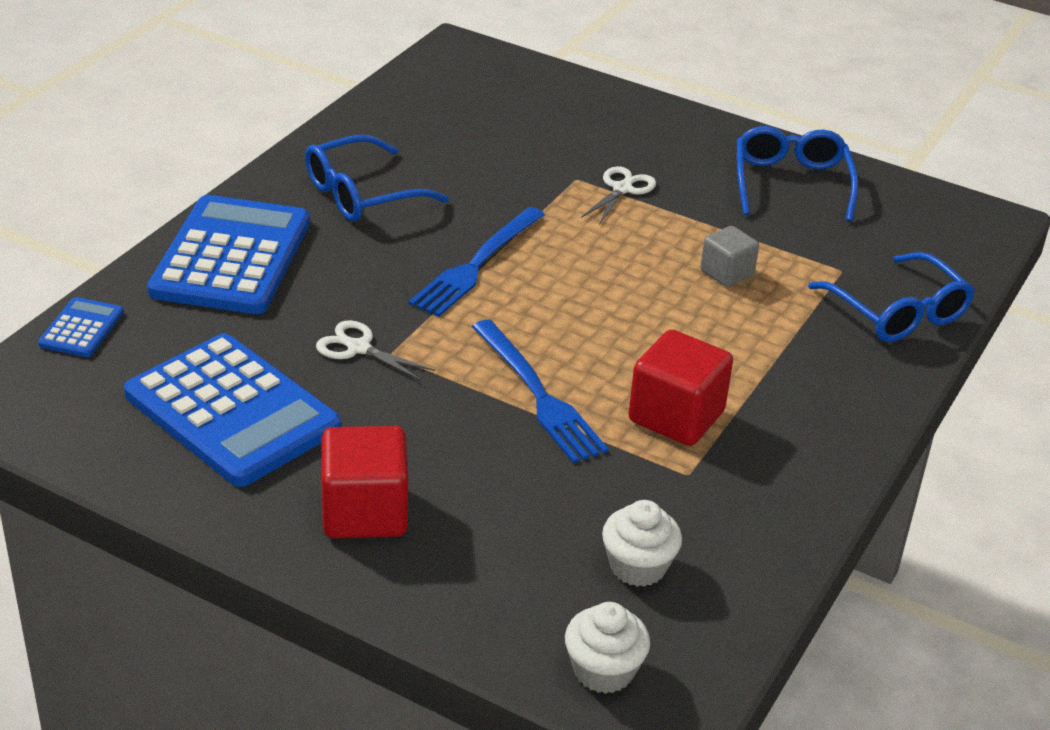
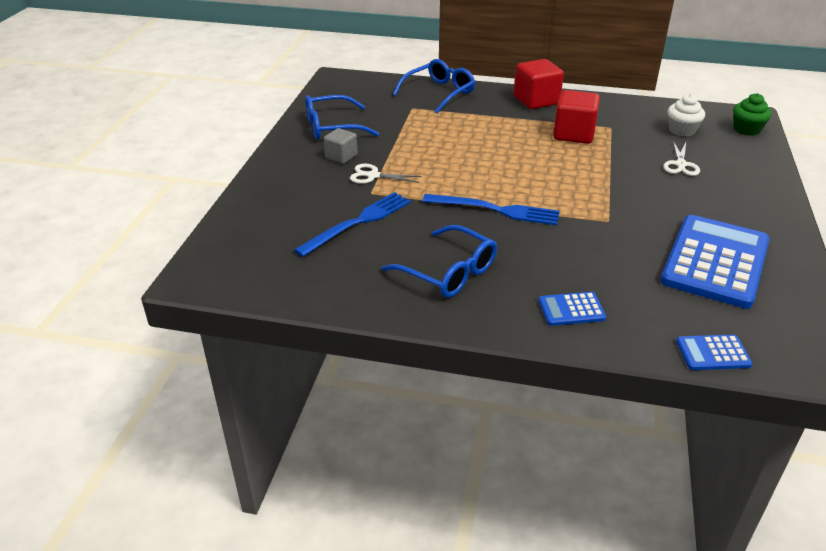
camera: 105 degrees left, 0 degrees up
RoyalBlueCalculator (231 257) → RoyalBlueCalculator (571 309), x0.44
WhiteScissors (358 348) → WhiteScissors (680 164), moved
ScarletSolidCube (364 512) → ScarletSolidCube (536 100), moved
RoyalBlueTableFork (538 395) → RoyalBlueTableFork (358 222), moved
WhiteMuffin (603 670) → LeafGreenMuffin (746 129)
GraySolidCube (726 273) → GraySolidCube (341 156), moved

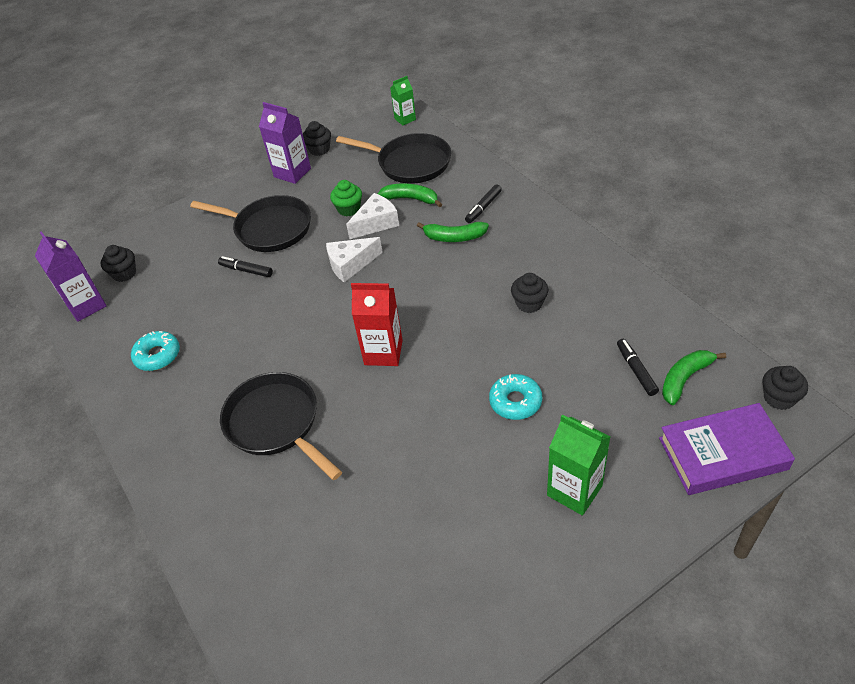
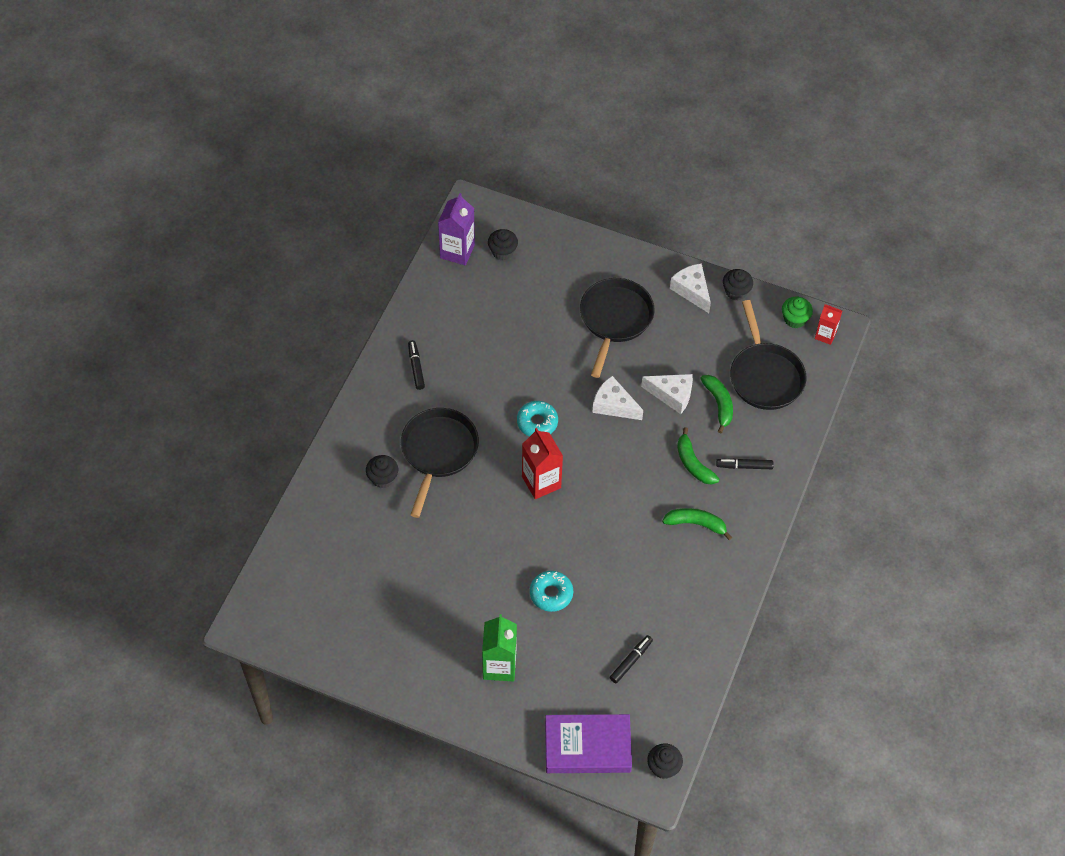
camera: 50 degrees right, 10 degrees up
TurquoiseGlazedDonut (157 355) → TurquoiseGlazedDonut (537 422), moved
EbonyFryingPan (269 228) → EbonyFryingPan (615 319), 150 degrees counterclockwise
EbonyMarker (246 270) → EbonyMarker (416 367), moved
VioletJuiceCarton (292 173) → WhiteCheeseWedge (692 291)
LeafGreenMuffin (349 209) → LeafGreenMuffin (795 319), moved
LeafGreenJuiceCarton (405 119) → ScarletJuiceCarton (825 335)
EbonyMuffin (529 303) → EbonyMuffin (383 478), moved
VioletHardcover (722 453) → VioletHardcover (587 746), 45 degrees counterclockwise
LeafGreenBananaFruit (685 379) → LeafGreenBananaFruit (696 524), moved

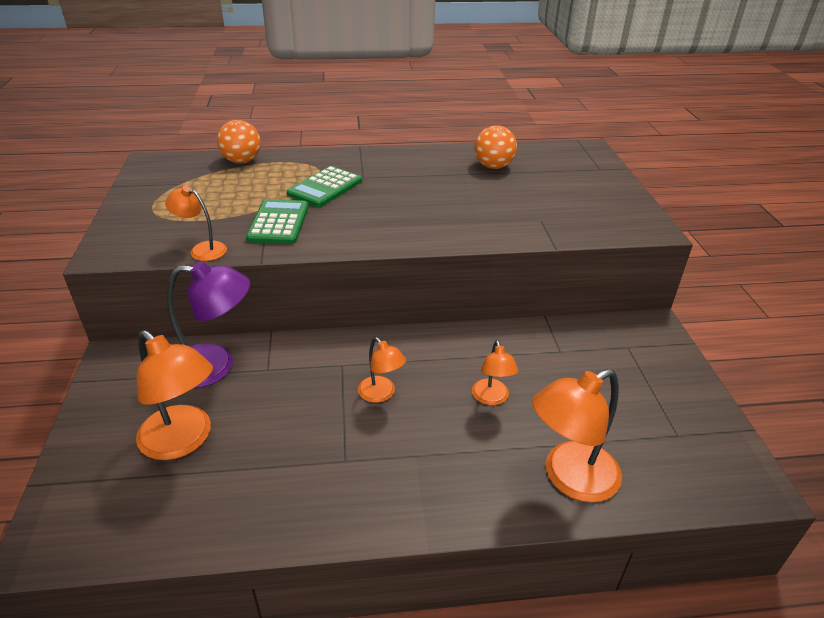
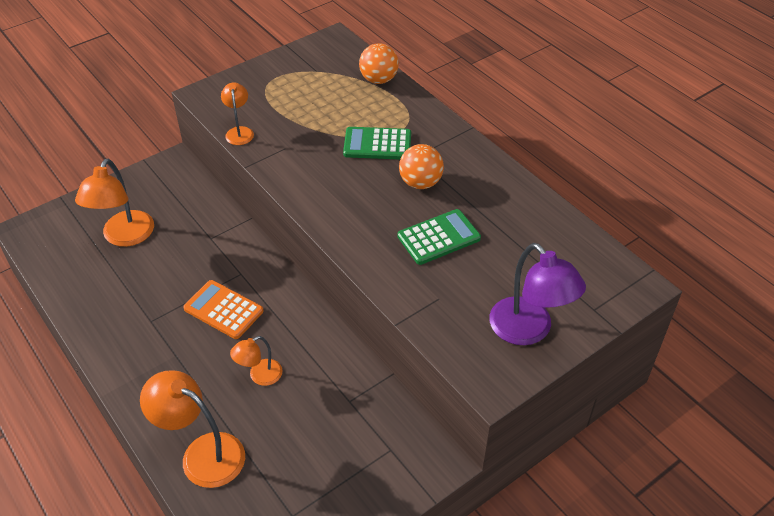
camera: 60 degrees right, 10 degrees up
VioletDeskLamp (215 366) → VioletDeskLamp (528 331), moved
LeafGreenCalculator (278 223) → LeafGreenCalculator (438 237), moved
BrightOrangeDeskLamp (381 394) → BrightOrangeCalculator (223 310)
BrightOrangePlayBall (493 166) → BrightOrangePlayBall (420 183), moved

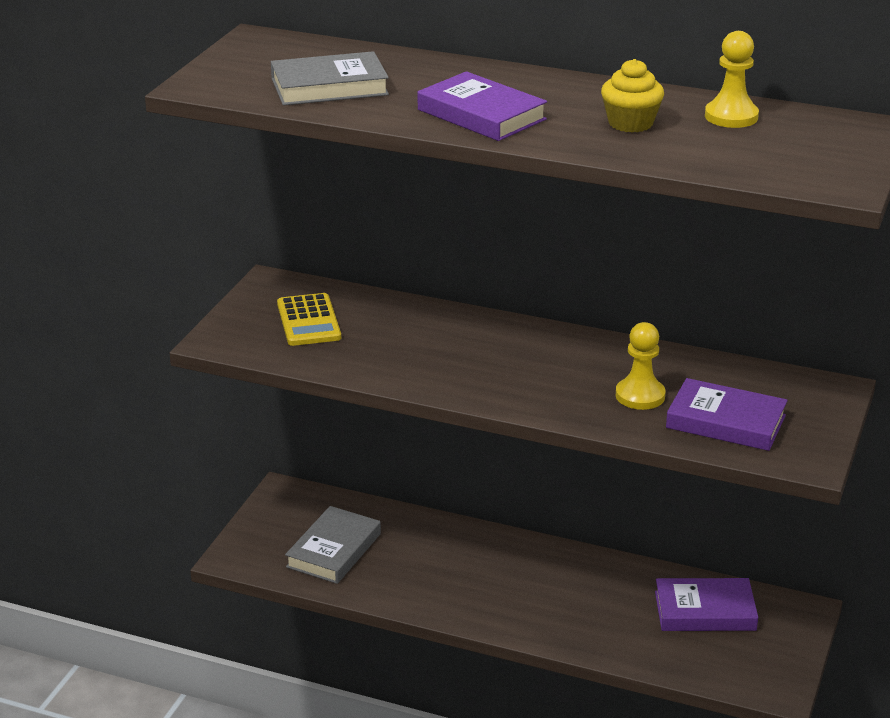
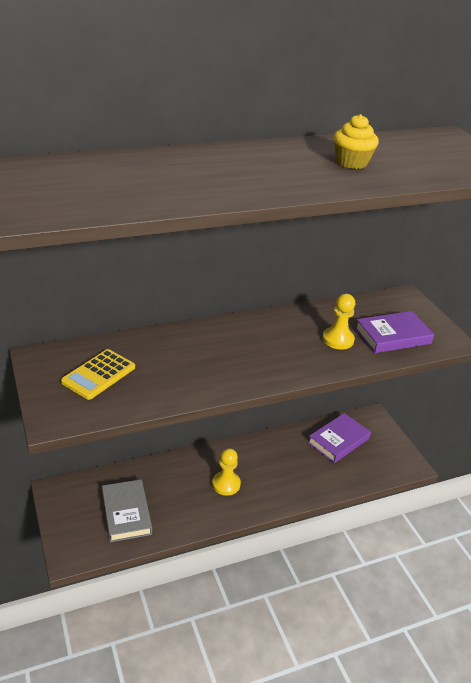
camera: 45 degrees left, 5 degrees up
GrayHardcover (329 87) → -
YellowCalculator (308 321) → YellowCalculator (98 375), 90 degrees clockwise
VioletHardcover (481 114) → -
YellowPawn (731 116) → YellowPawn (226 484), moved

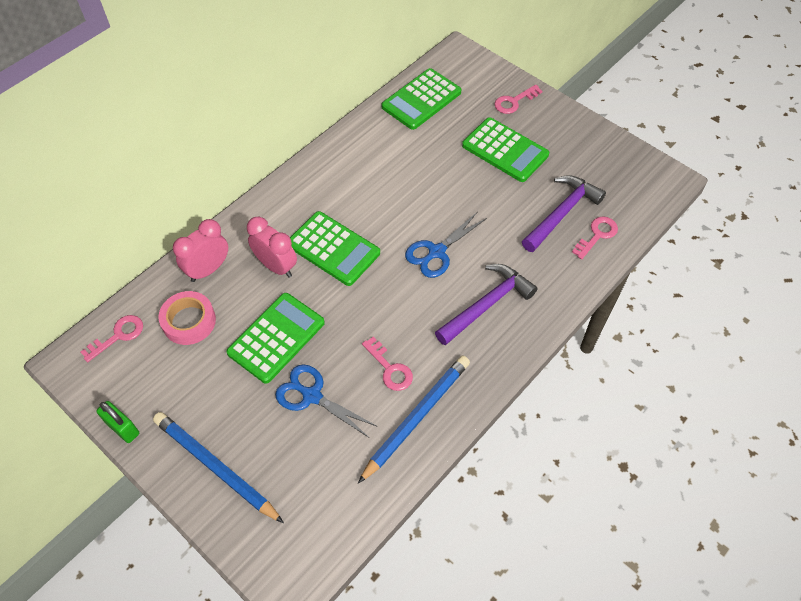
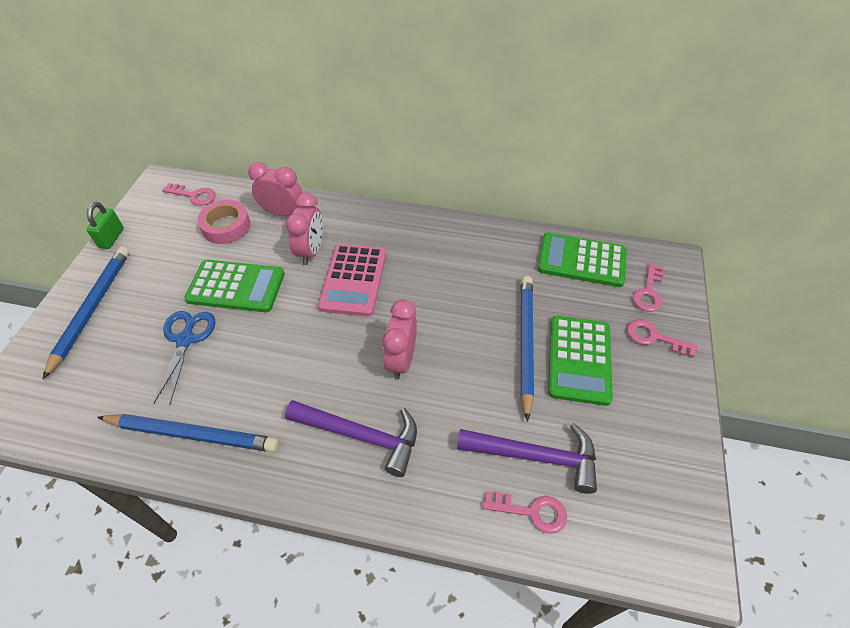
camera: 60 degrees right, 5 degrees down
LeafGreenCalculator (333 249) → RosyCalculator (353 280)
RosyKey (390 368) → RosyKey (648 292), moved
RoyalBlueScissors (437 252) → RosyBedsideClock (401 360)
- → RoyalBlueWoodenPencil (525 343)

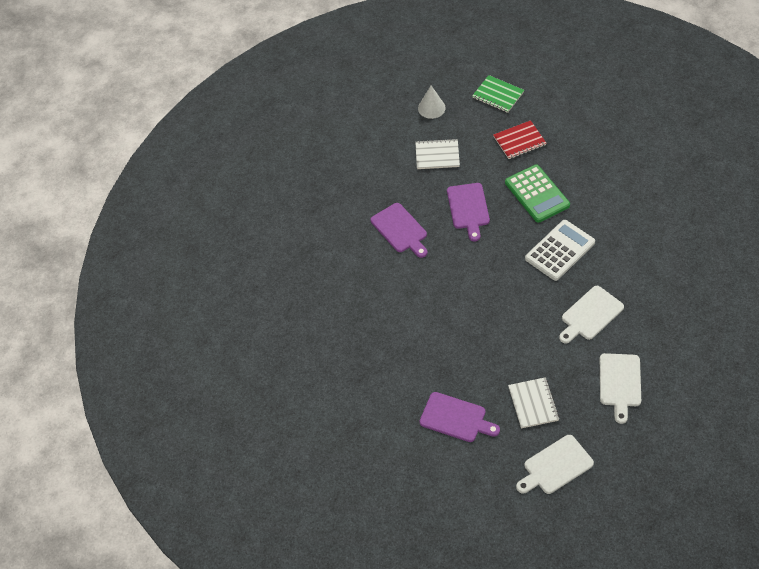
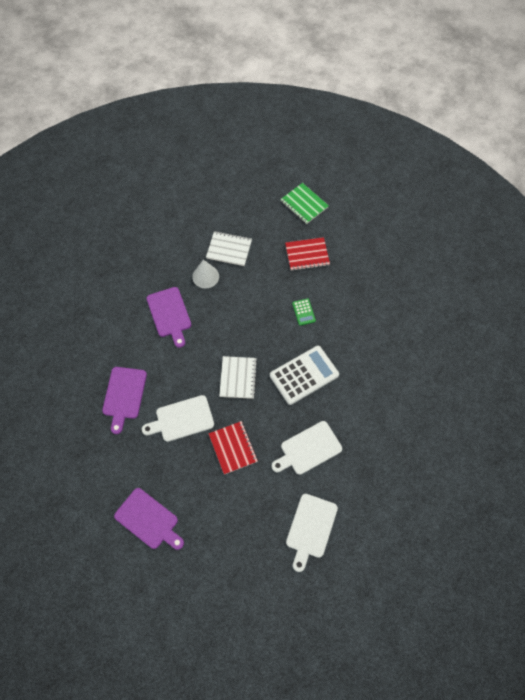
camera: 10 degrees right, 10 degrees up
WhiteSolidCone (431 108) → WhiteSolidCone (205 276), moved
VioletCuttingBoard (468 208) → VioletCuttingBoard (124 395), moved
LeafGreenCalculator (537 194) → LeafGreenCalculator (303 312), x0.46
WhiteNotepad (533 403) → WhiteNotepad (238 378), moved
WhiteCuttingBoard (555 466) → WhiteCuttingBoard (182 419), moved
- → ScarletNotepad (233 448)

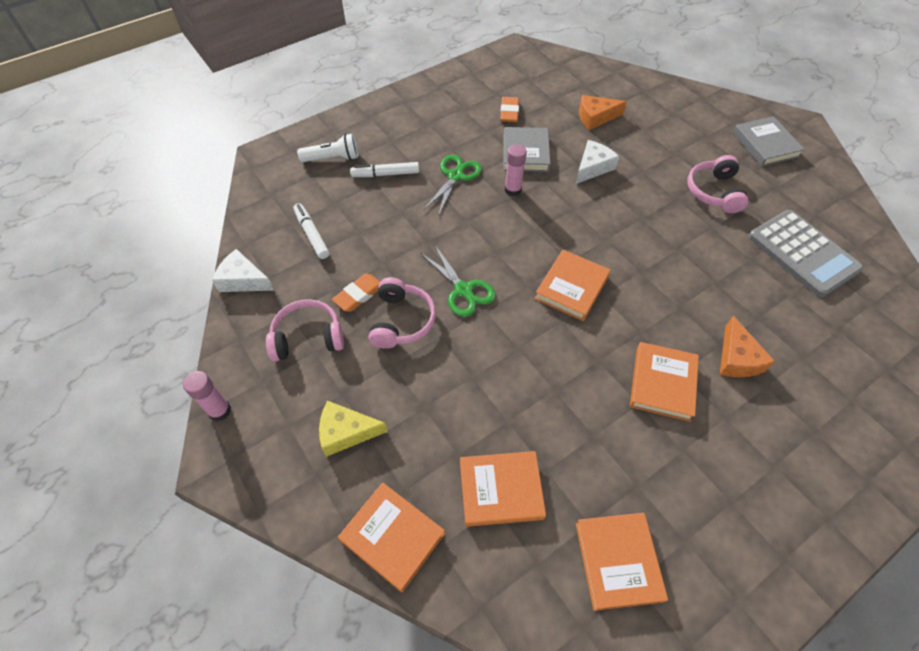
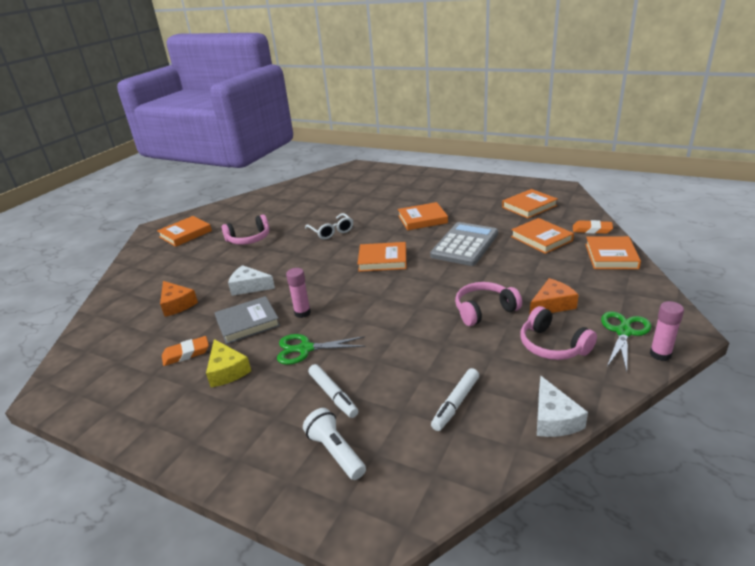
camera: 115 degrees left, 25 degrees down
YellowCheeseWedge (346 432) → YellowCheeseWedge (227 371), moved
BrightOrangePencilEraser (359 295) → BrightOrangePencilEraser (592 230), moved
LeafGreenScissors (463 290) → LeafGreenScissors (623 332), moved
BrightOrangeCheeseWedge (737 358) → BrightOrangeCheeseWedge (552 305), moved
GrayHardcover (765 145) → BrightOrangeHardcover (185 234)
GrayCalculator (802 253) → GrayCalculator (465 245), moved
- → WhiteSpectacles (331 231)

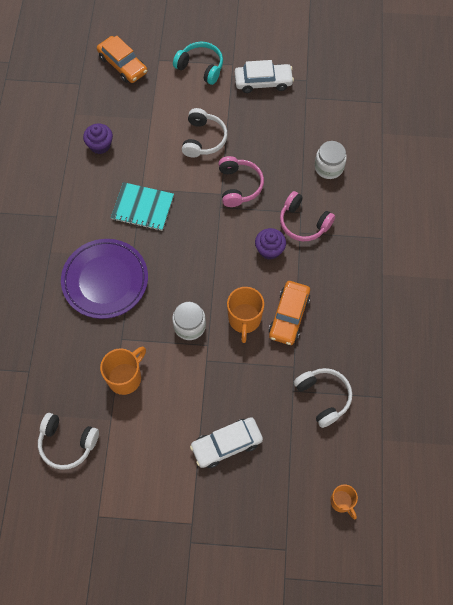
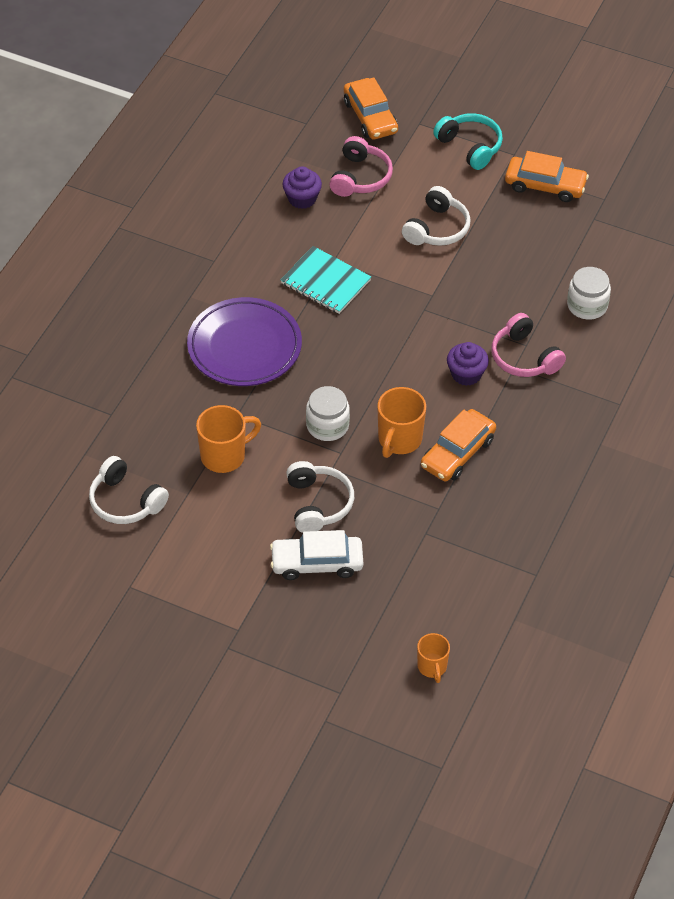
camera: 20 degrees right, 15 degrees down
RosyHeadset (239 186) → RosyHeadset (360 177), moved
WhiteCar (263 82) → BrightOrangeCar (545 185)
WhiteHeadset (323 397) → WhiteHeadset (318 504), moved

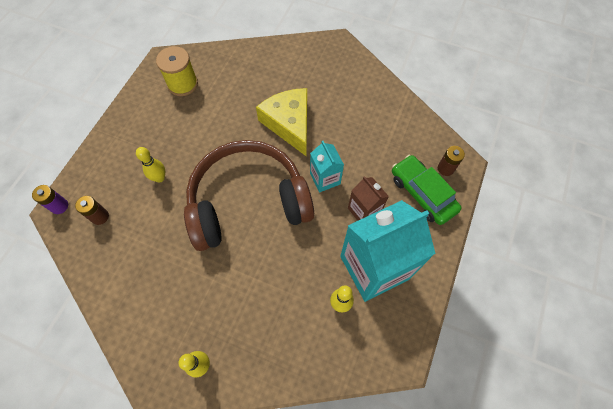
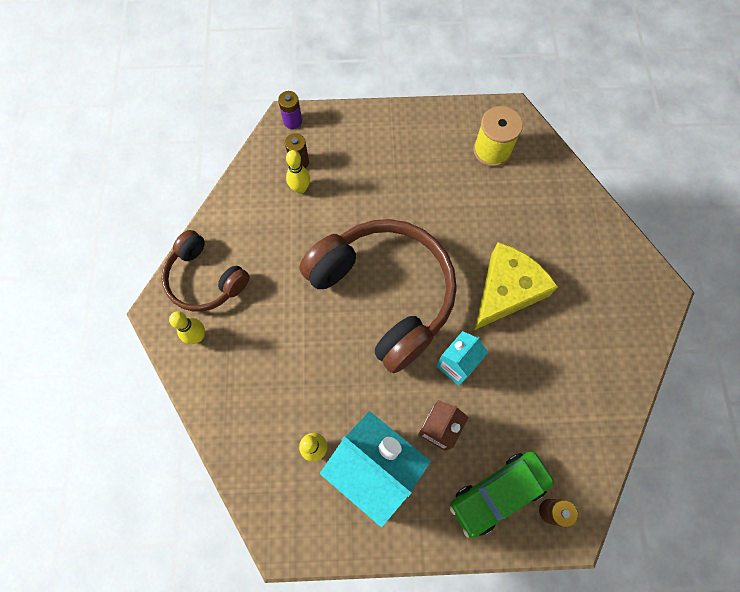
camera: 65 degrees right, 5 degrees up
YellowSkittle (160 178) → YellowSkittle (300 188), moved
LeafGreenCar (422 193) → LeafGreenCar (498 493), 150 degrees counterclockwise
- → BrownHeadset (205 279)

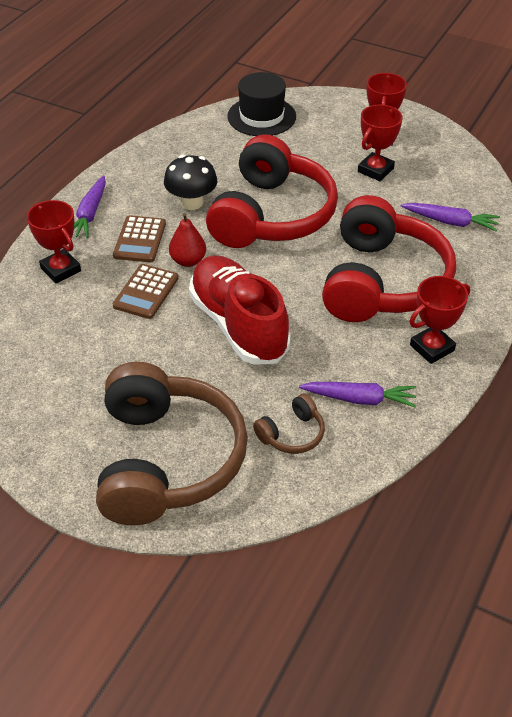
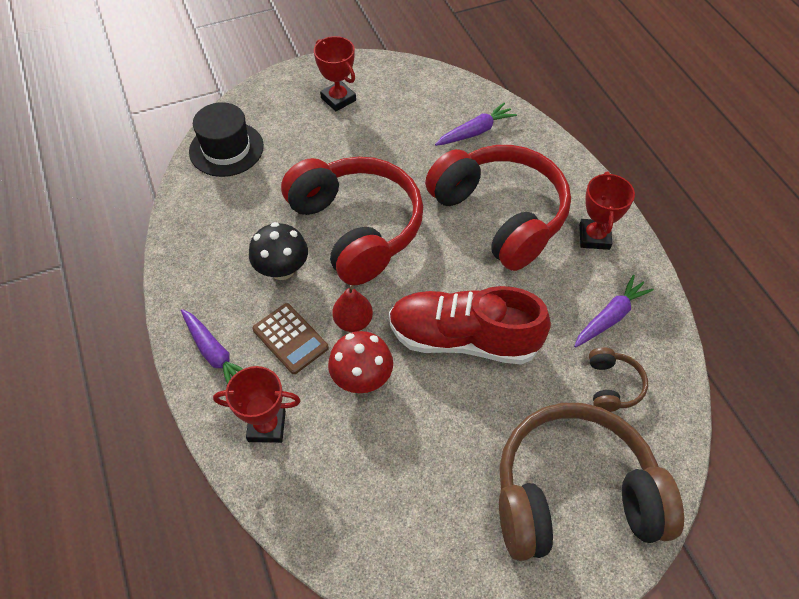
camera: 50 degrees left, 10 degrees up
BrownHeadset (166 460) → BrownHeadset (574 495), 45 degrees counterclockwise
BrownCalculator (146 292) → ScarletFungus (362 378)
ScarletAwardCup (375 170) → -

